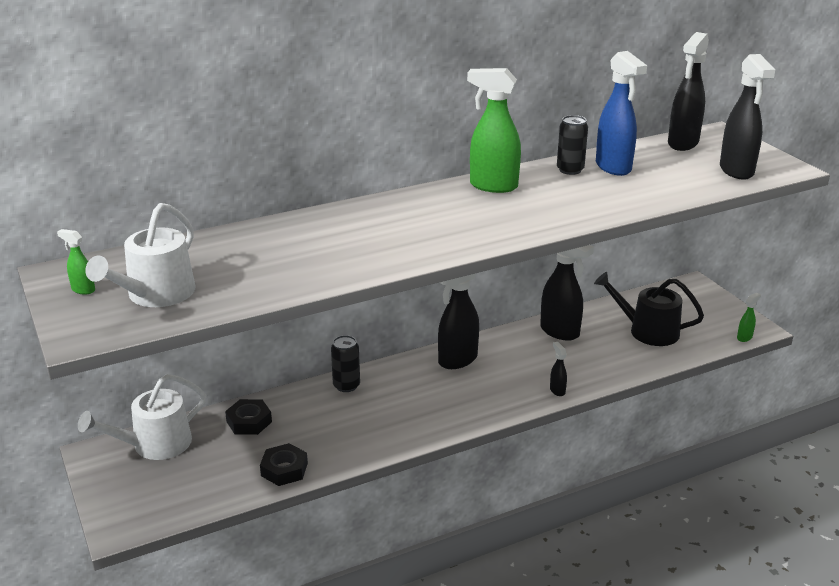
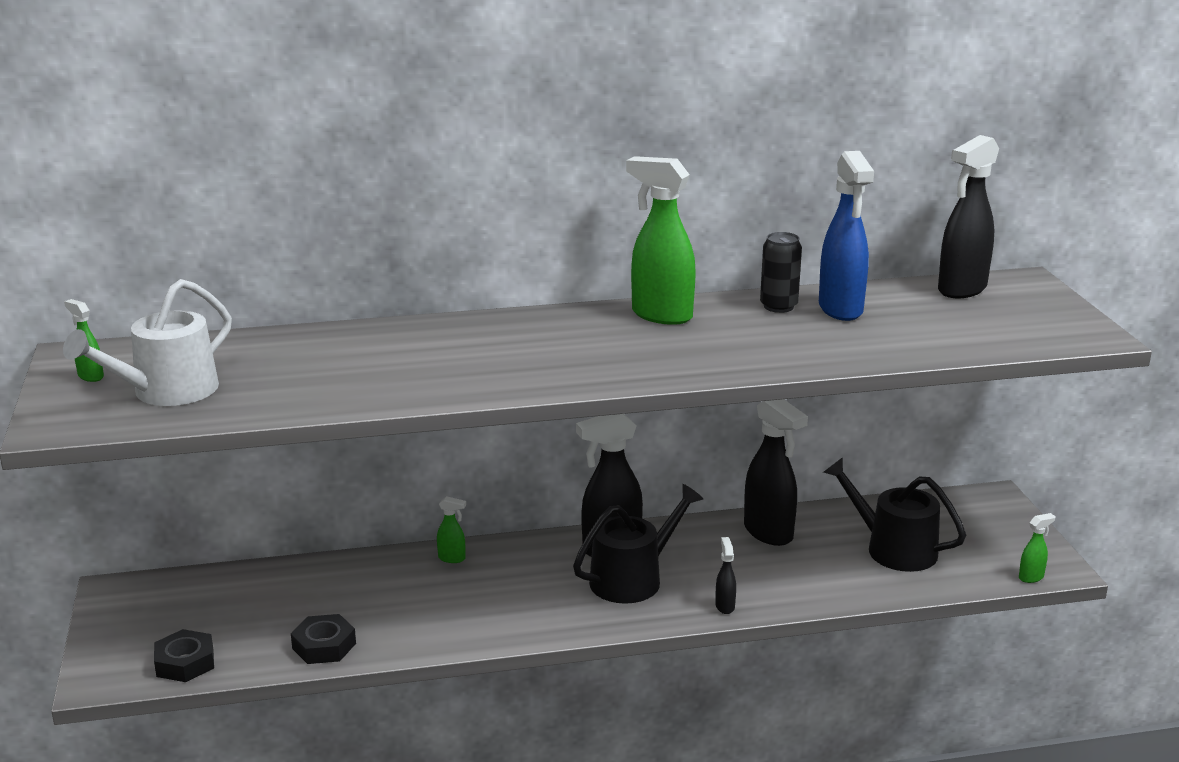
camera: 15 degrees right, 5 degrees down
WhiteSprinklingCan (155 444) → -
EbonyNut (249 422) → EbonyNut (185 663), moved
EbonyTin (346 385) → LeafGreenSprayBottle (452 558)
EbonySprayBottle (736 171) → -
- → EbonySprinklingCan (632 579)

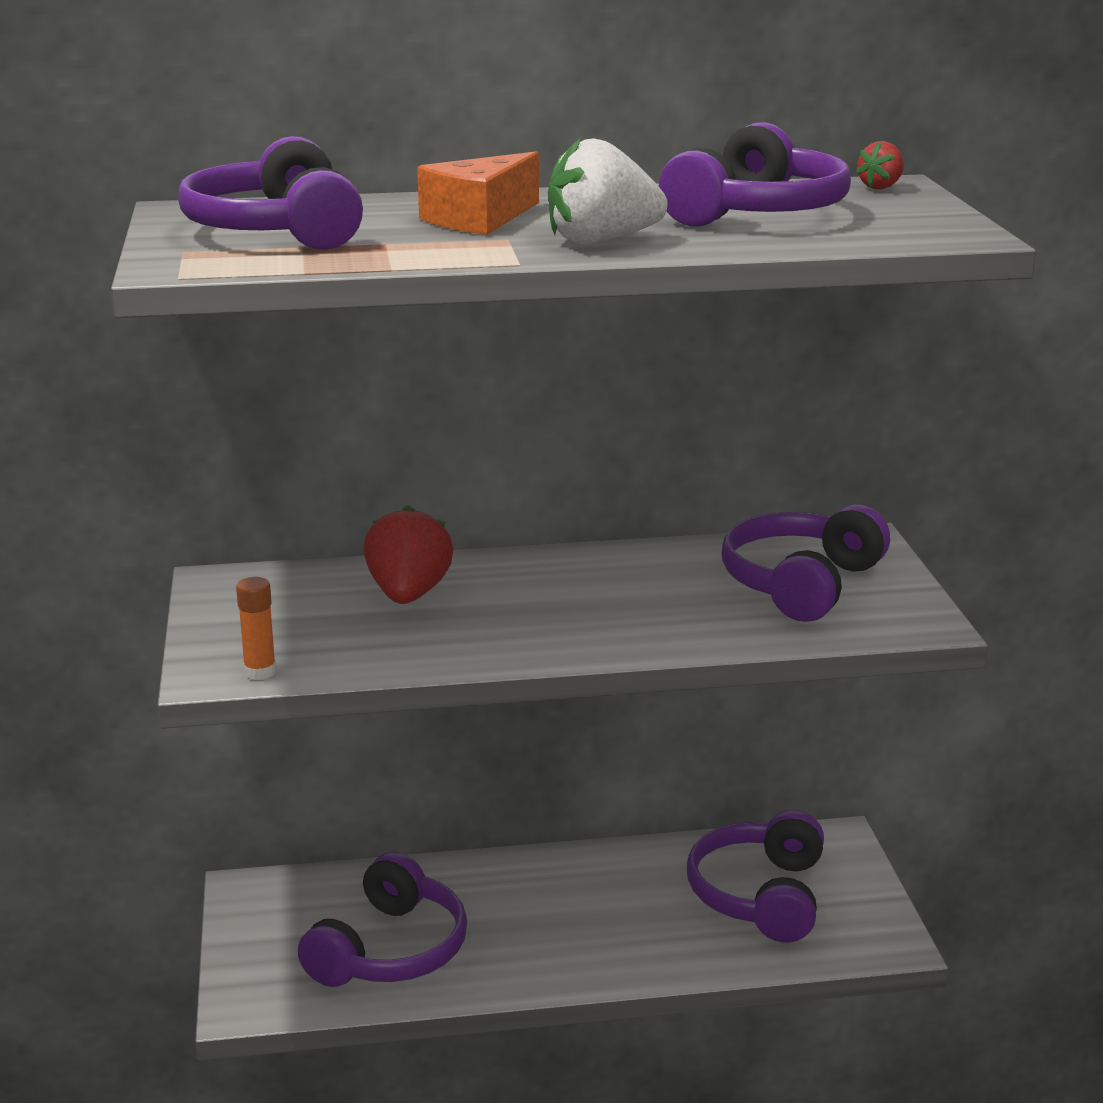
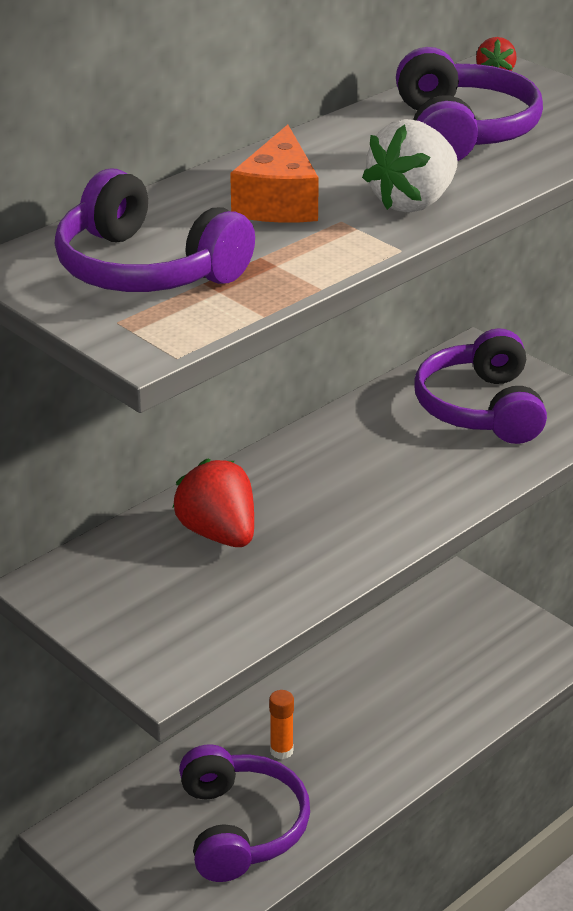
camera: 35 degrees left, 10 degrees up
BrightOrangeStickOfGlue (260 672) → BrightOrangeStickOfGlue (281 751), moved
VioletHeadset (760 895) → -

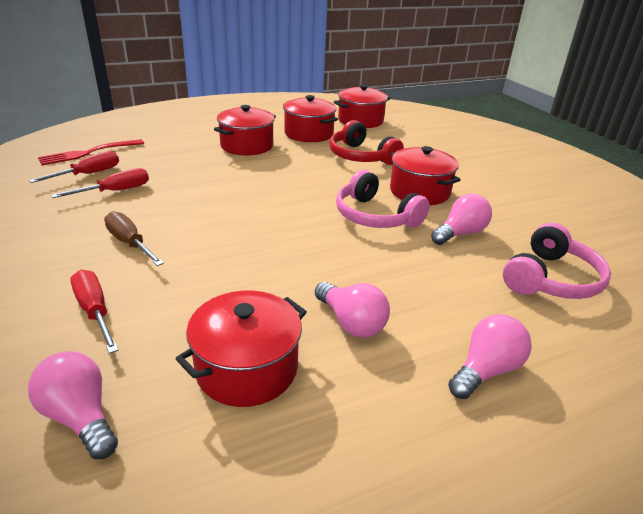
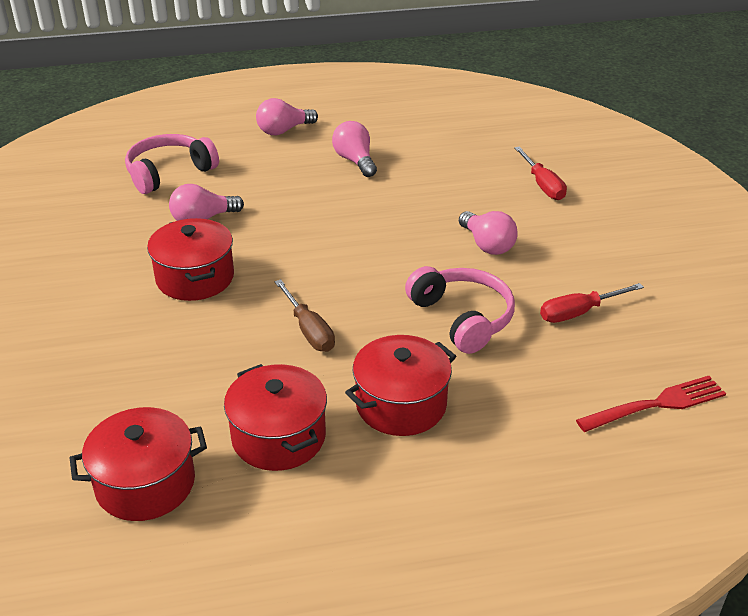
camera: 165 degrees left, 5 degrees up
RosyLightbulb (80 417) → RosyLightbulb (487 245), moved
ScarletHandScrewdriver (88 174) → -
BrownHandScrewdriver (130 243) → BrownHandScrewdriver (309 330), moved
ScarletPot (246 368) → -
ScarletHeadset (361 156) → -
RosyHeadset (375 216) → RosyHeadset (462 318), moved

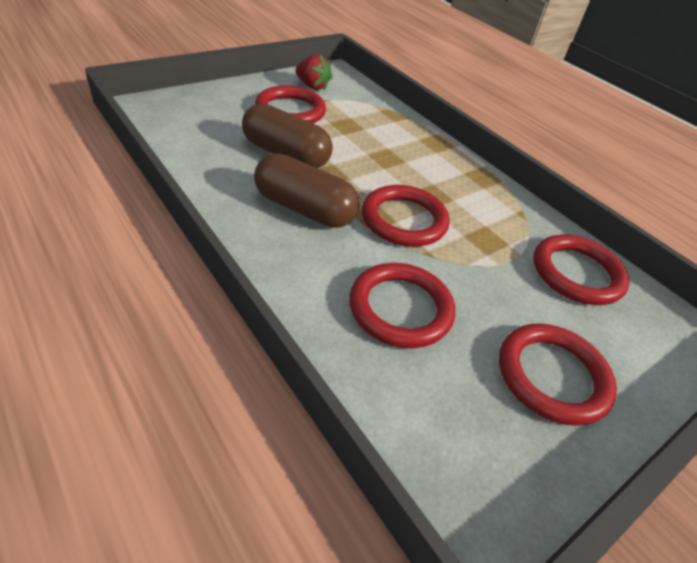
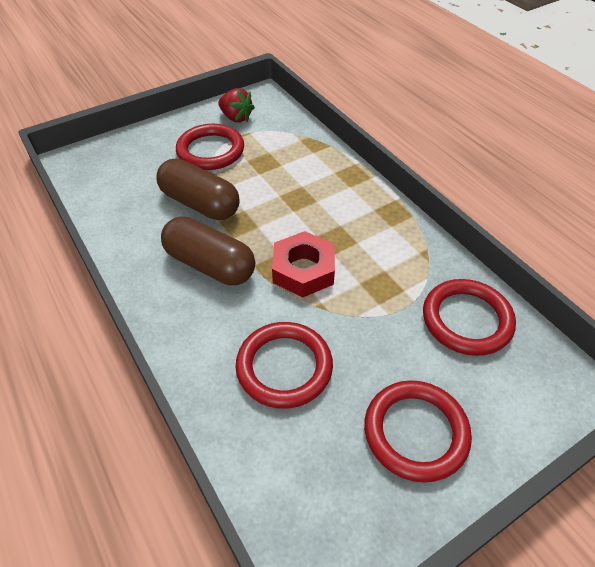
camera: 10 degrees right, 5 degrees up
ScarletTorus (404 220) → ScarletNut (303 270)

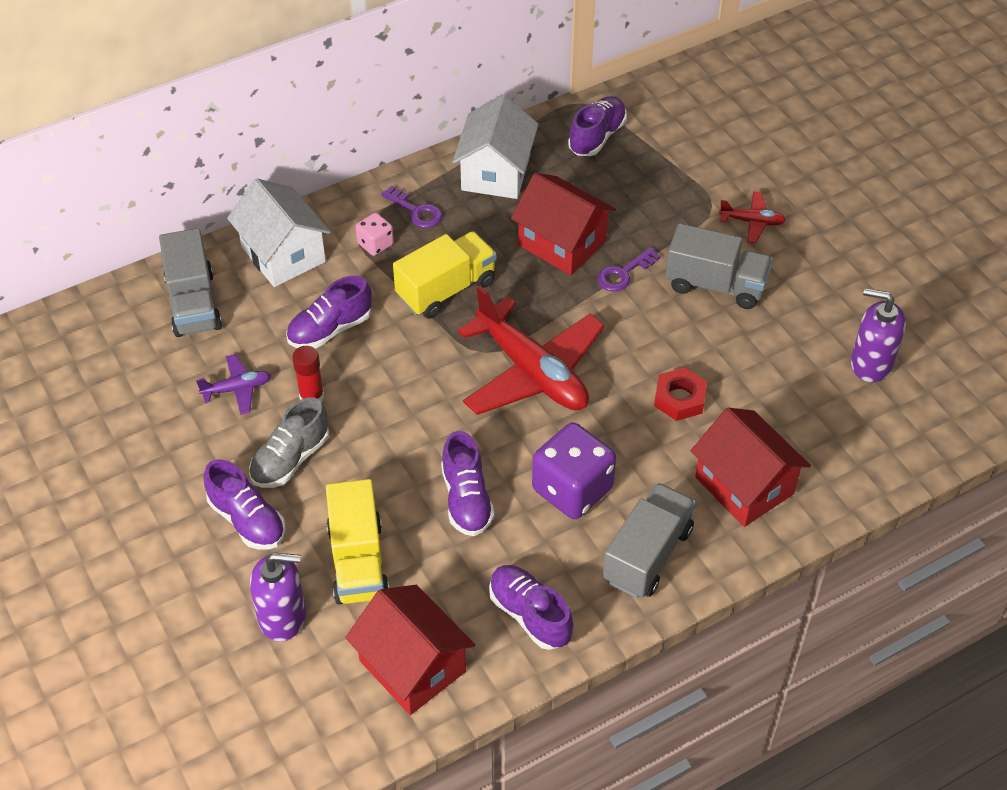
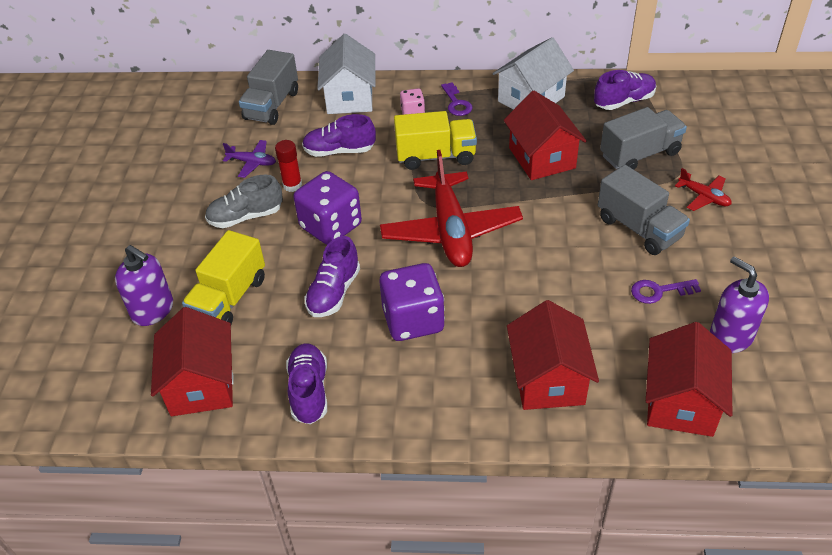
camera: 35 degrees right, 5 degrees down
VioletShoe (247 520) → -
VioletKey (624 273) → VioletKey (659 291), moved
GrayLorry (647 555) → GrayLorry (640 154), moved
ScarletNut (680 398) → -
- → VioletDice (331 226)
- → ScarletCottage (681 402)

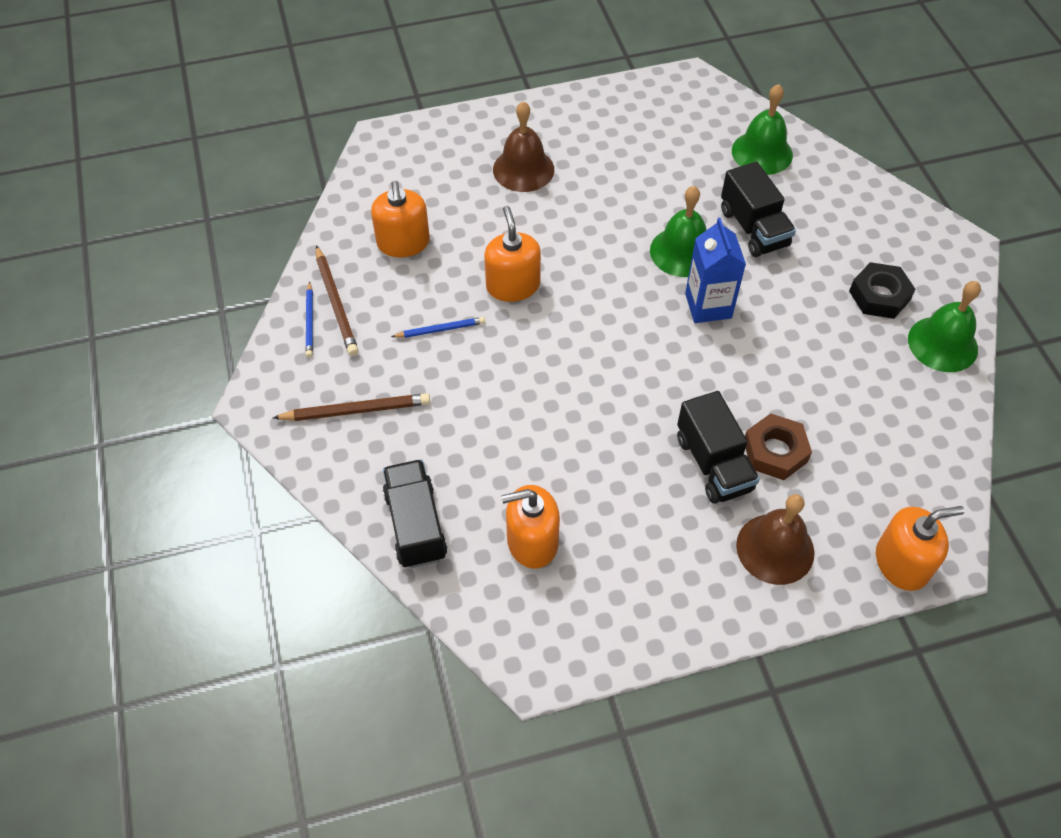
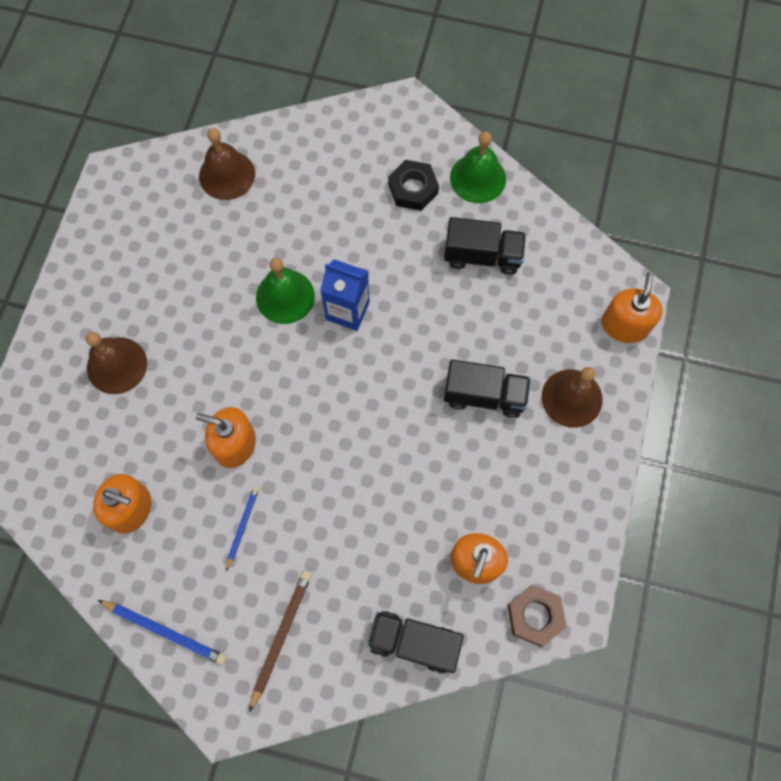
camera: 60 degrees left, 15 degrees up
RoyalBlueWoodenPencil (310 321) → RoyalBlueWoodenPencil (165 631), x1.57
BrownWoodenPencil (336 303) → -
EbonyLorry (753 228) → EbonyLorry (482 255), moved
LeafGreenBell (762 152) → BrownBell (227 175)
BrownNut (775 451) → BrownNut (535 616), moved

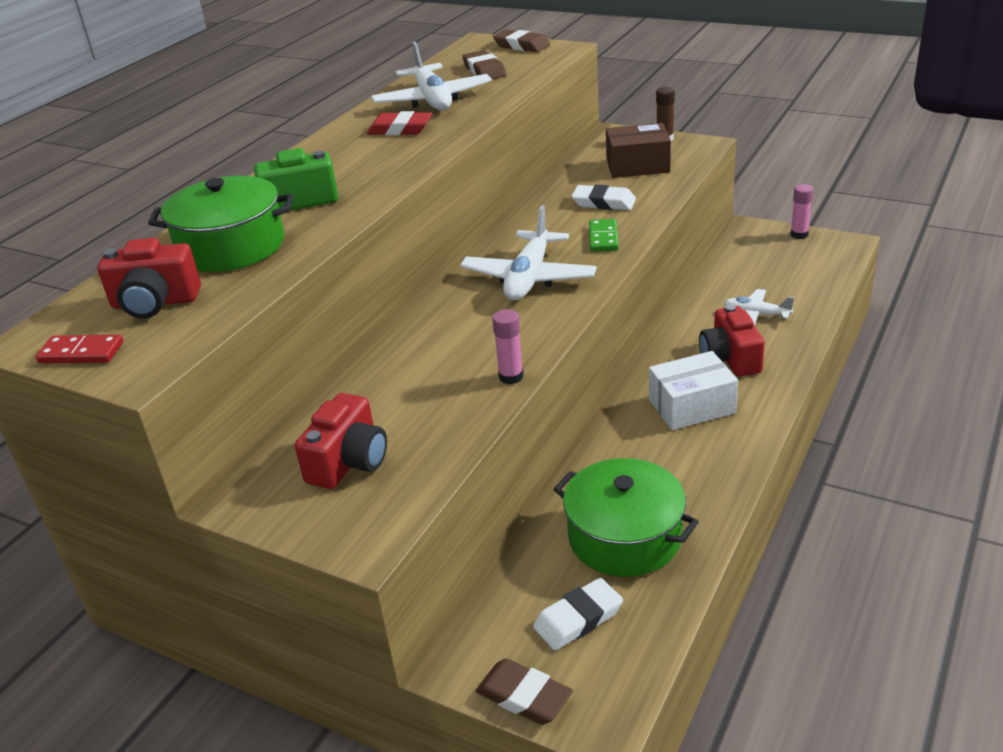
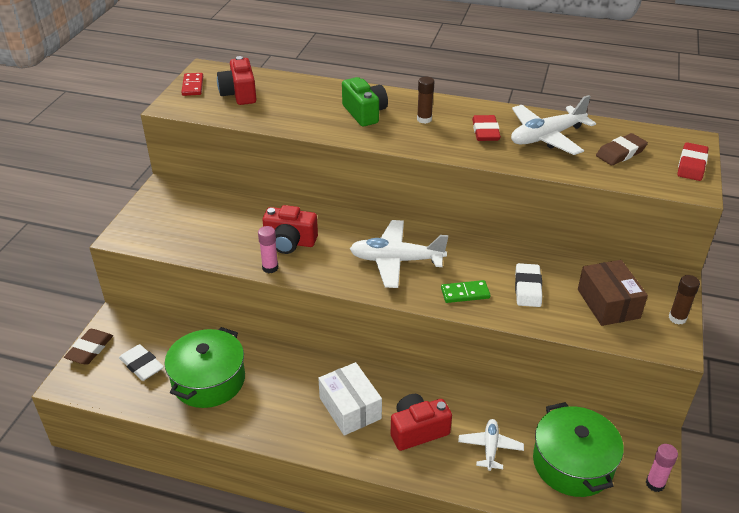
camera: 75 degrees right, 5 degrees up
LeafGreenPot (231 246) → LeafGreenPot (573 463), moved
ScarletCamera (348 462) → ScarletCamera (290 242), moved
BrownPencilEraser (522 46) → ScarletPencilEraser (691 165)
- → BrownStickOfGlue (424 119)

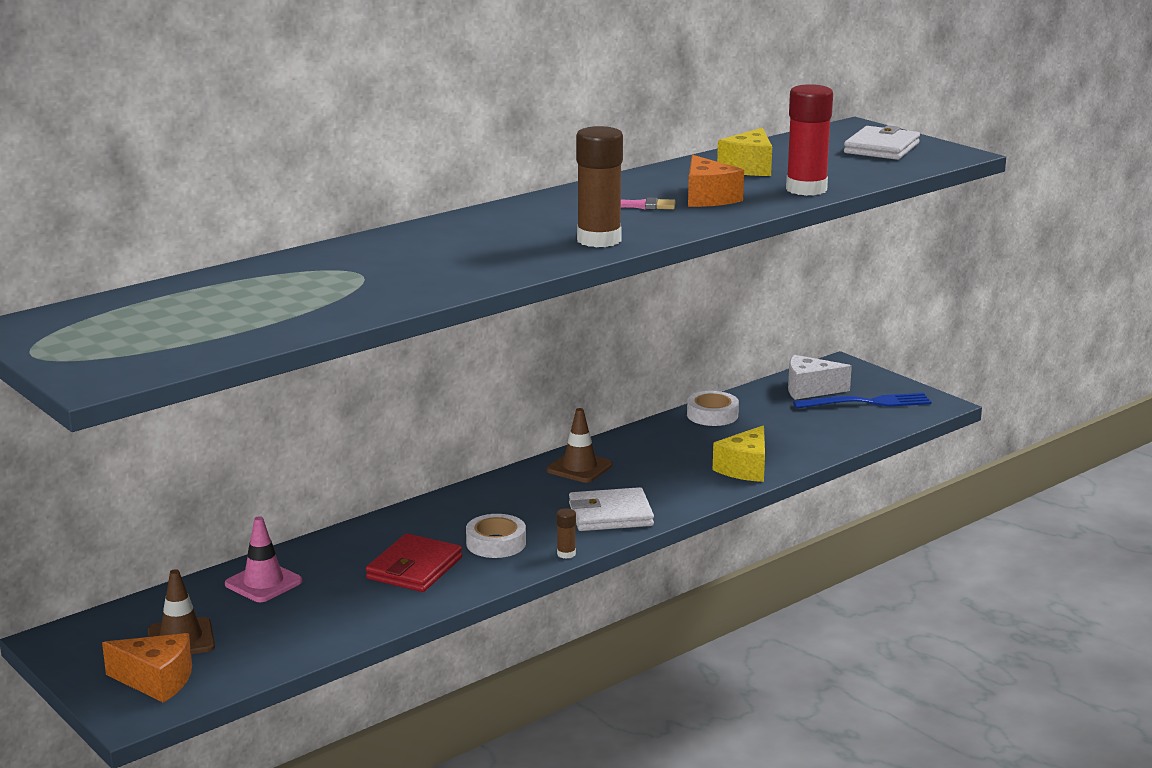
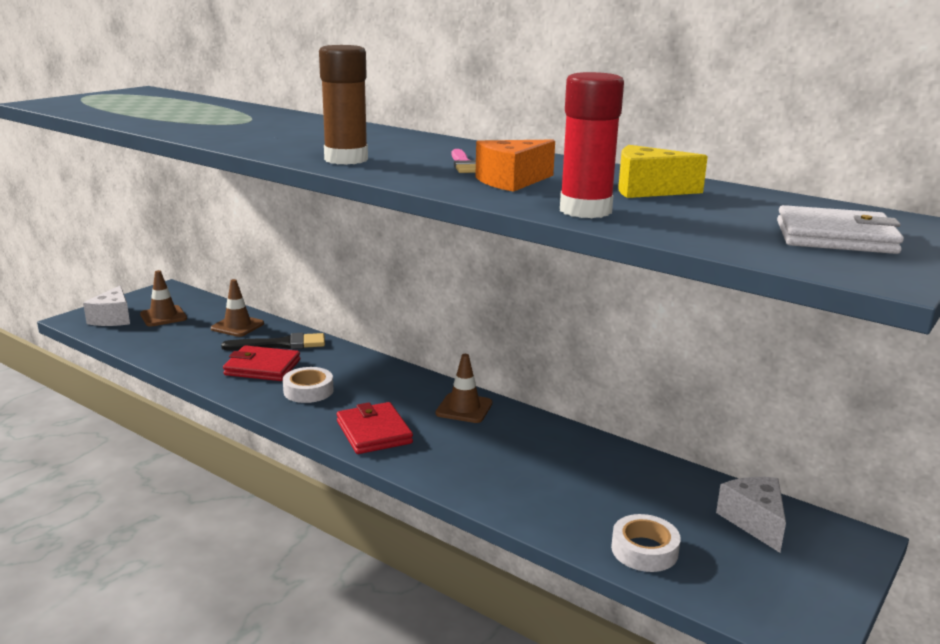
camera: 75 degrees right, 0 degrees up
BrightOrangeCheeseWedge (156 681) → WhiteCheeseWedge (113 318)
RosySafetyCone (263 583) → BrownSafetyCone (237 326)
BrownStickOfGlue (566 554) → -
WhiteCardWallet (610 515) → ScarletCardWallet (374 432)
WhiteTape (712 415) → WhiteTape (644 550), moved
YellowCheeseWedge (745 468) → -
RoyalBlueTableFork (868 402) → -
- → EbonyBrush (280 344)

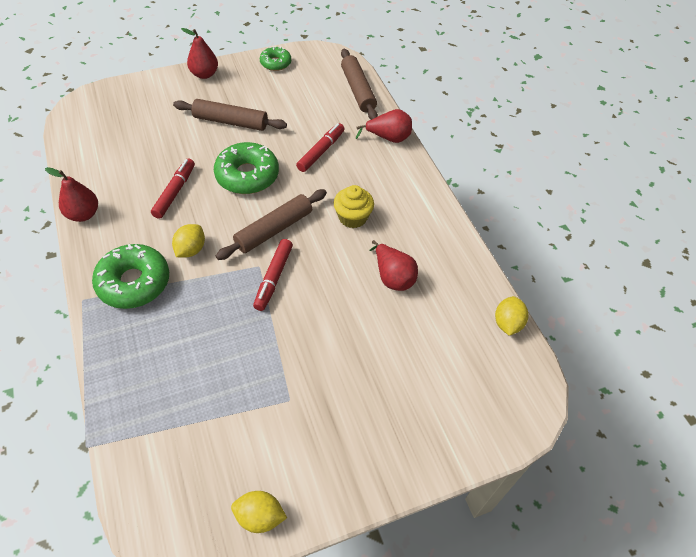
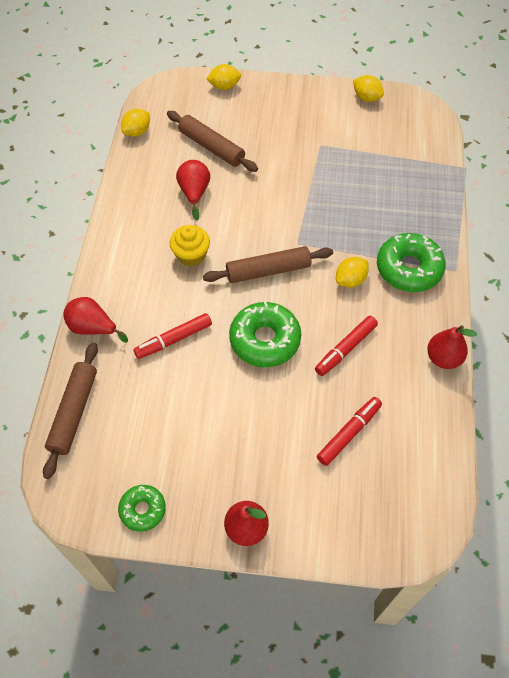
camera: 150 degrees left, 5 degrees up
BrownRollingPin (230 122) → BrownRollingPin (211 147), moved
ScarletMarker (274 278) → ScarletMarker (349 433), moved
- → YellowLemon (224 86)

